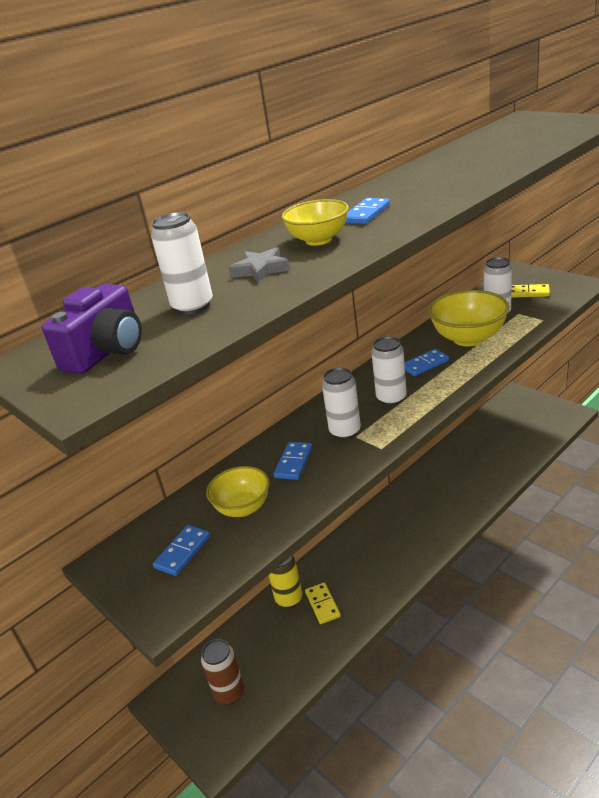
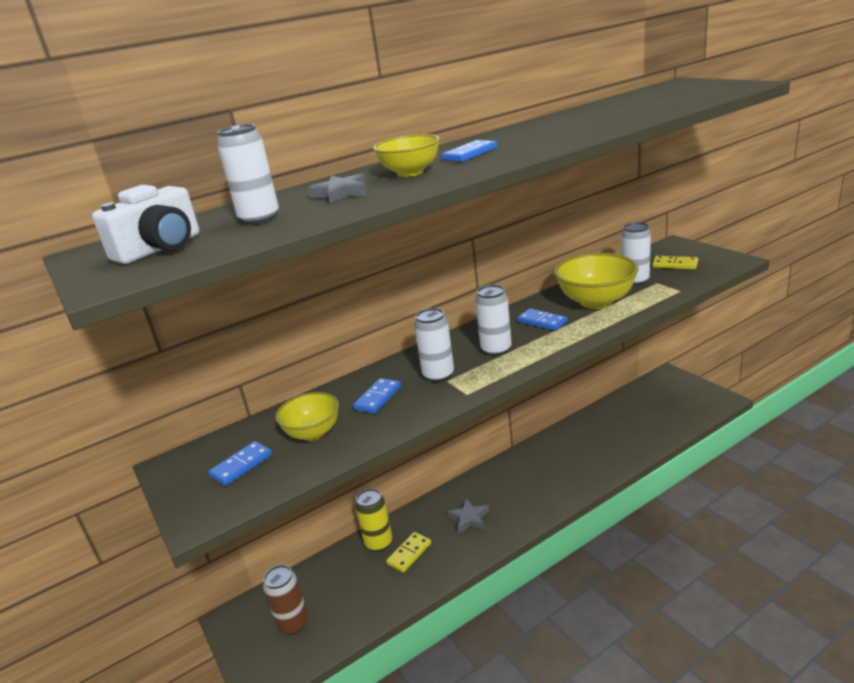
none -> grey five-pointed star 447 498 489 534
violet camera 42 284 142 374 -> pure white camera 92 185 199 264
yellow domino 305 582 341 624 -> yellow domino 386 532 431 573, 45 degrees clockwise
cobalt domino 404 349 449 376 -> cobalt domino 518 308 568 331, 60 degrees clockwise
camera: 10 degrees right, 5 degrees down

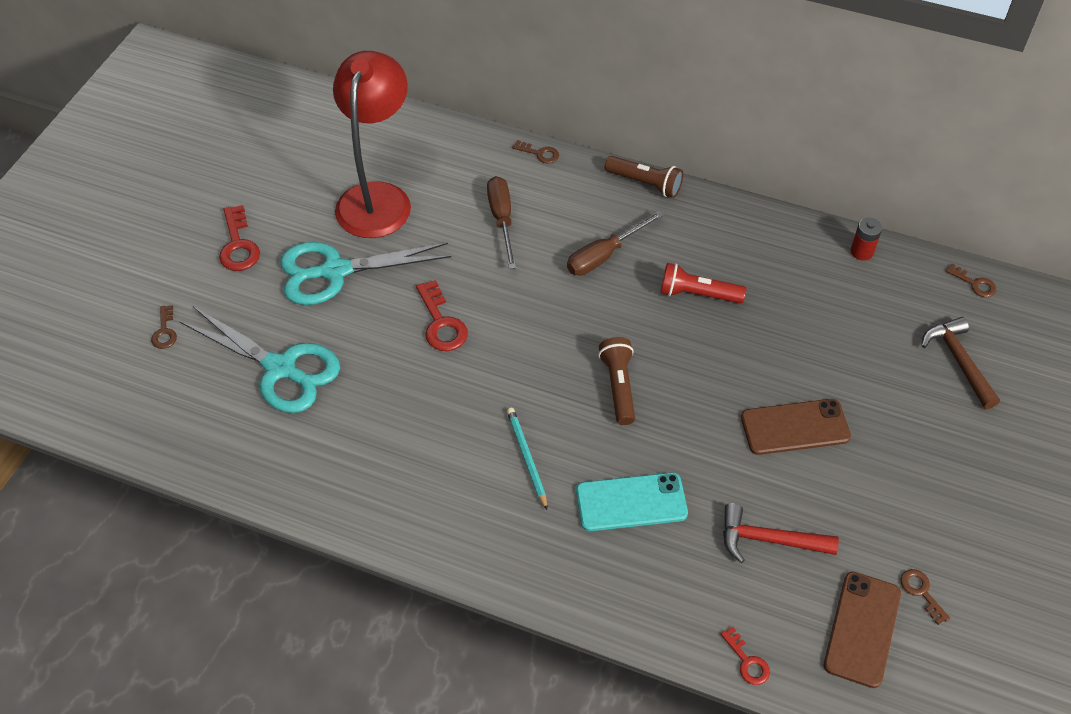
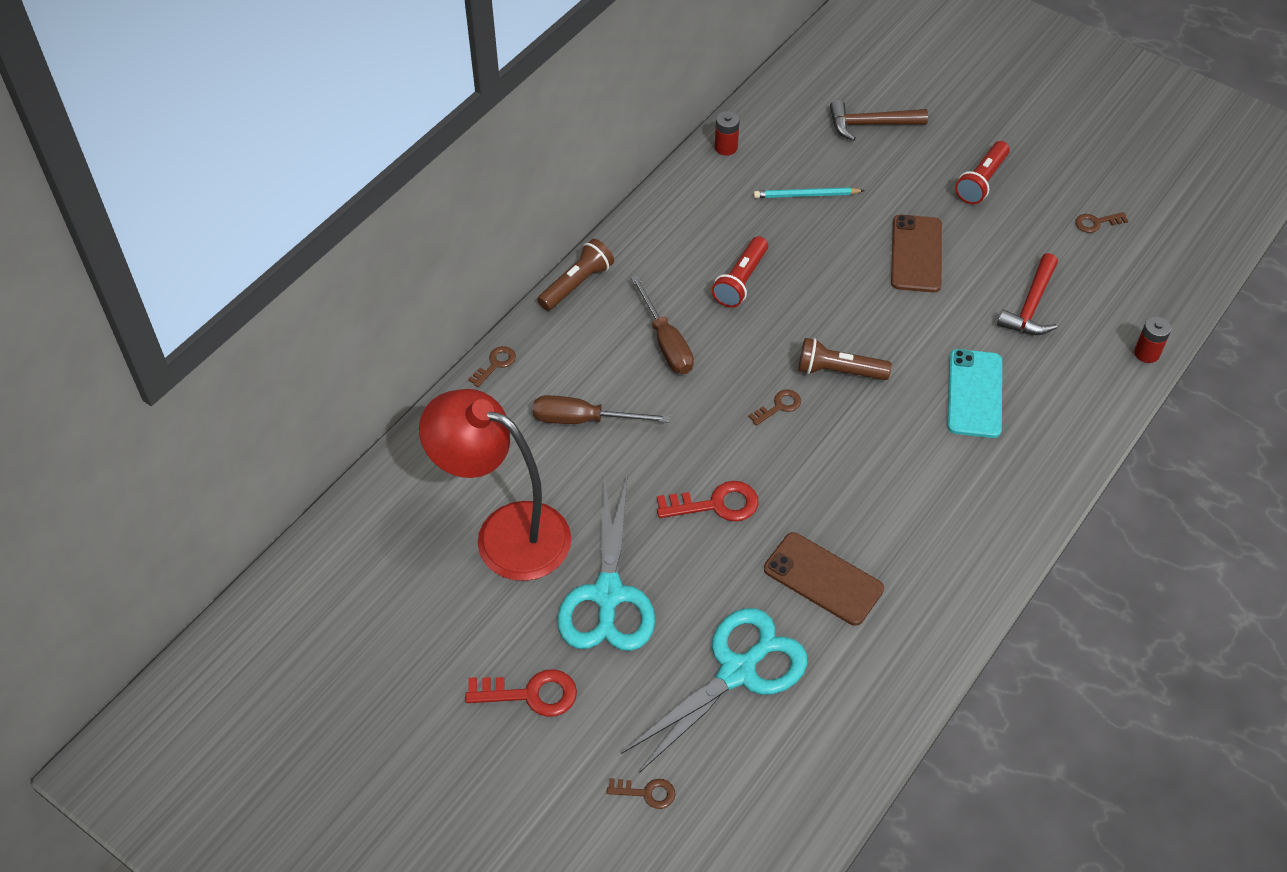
none -> crimson pocket torch 955 141 1010 204
teal lead pencil 507 408 547 510 -> teal lead pencil 754 187 865 198, relocated
russet smartphone 824 572 901 688 -> russet smartphone 764 532 884 626, relocated
russet door key 946 263 997 297 -> russet door key 748 390 801 426, relocated
crimson door key 721 627 770 685 -> crimson battery 1134 316 1171 363
camera: 75 degrees left, 0 degrees up

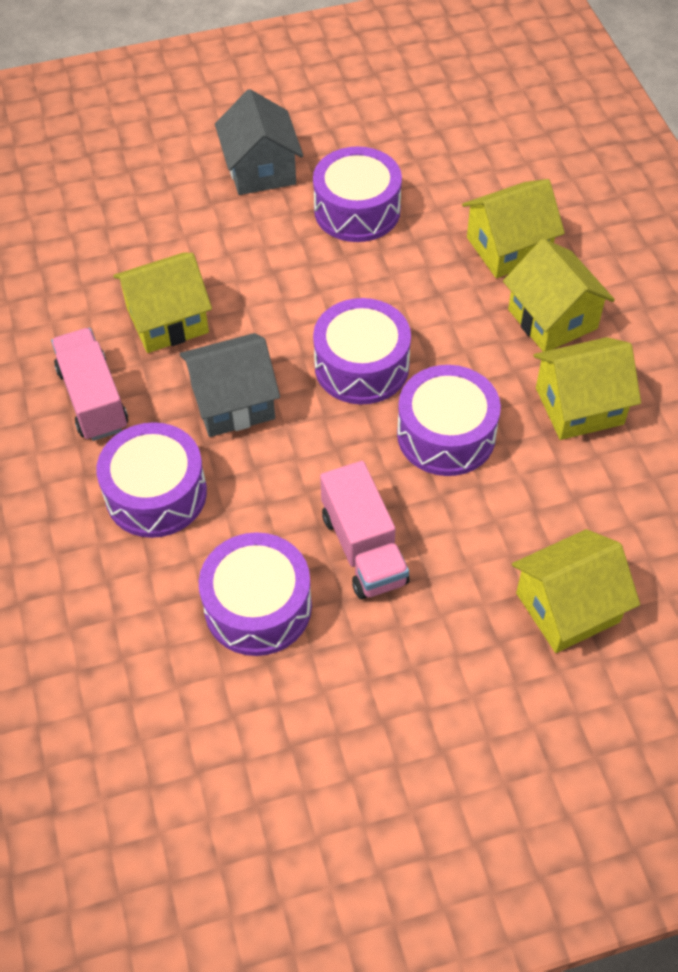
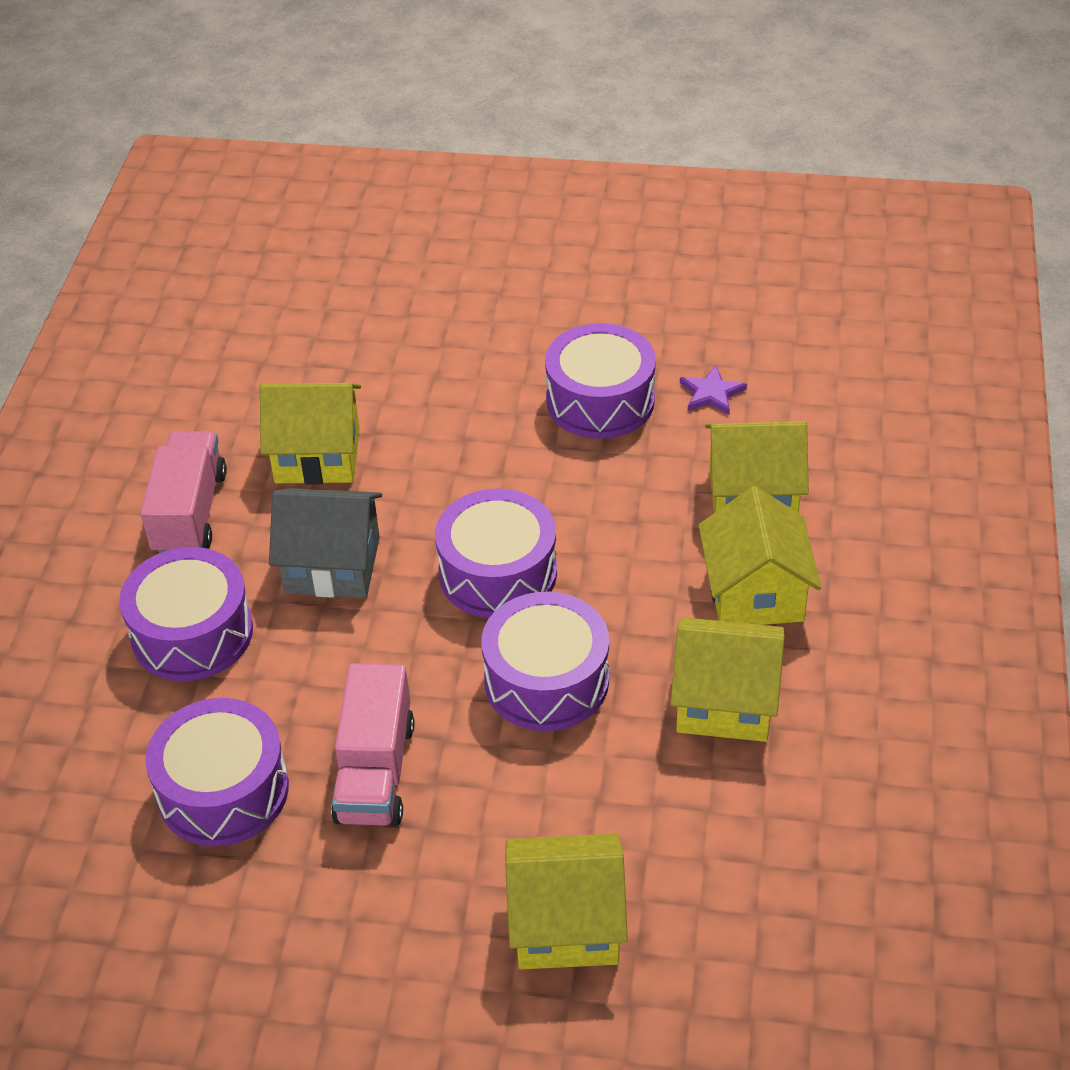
grey house 215 89 303 195 -> none
none -> violet five-pointed star 680 365 747 415
camera: 25 degrees right, 10 degrees down

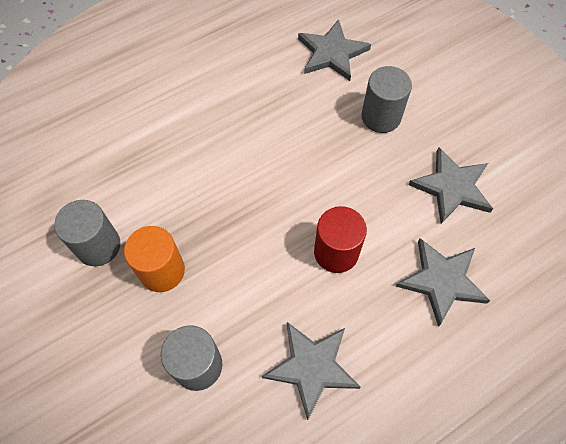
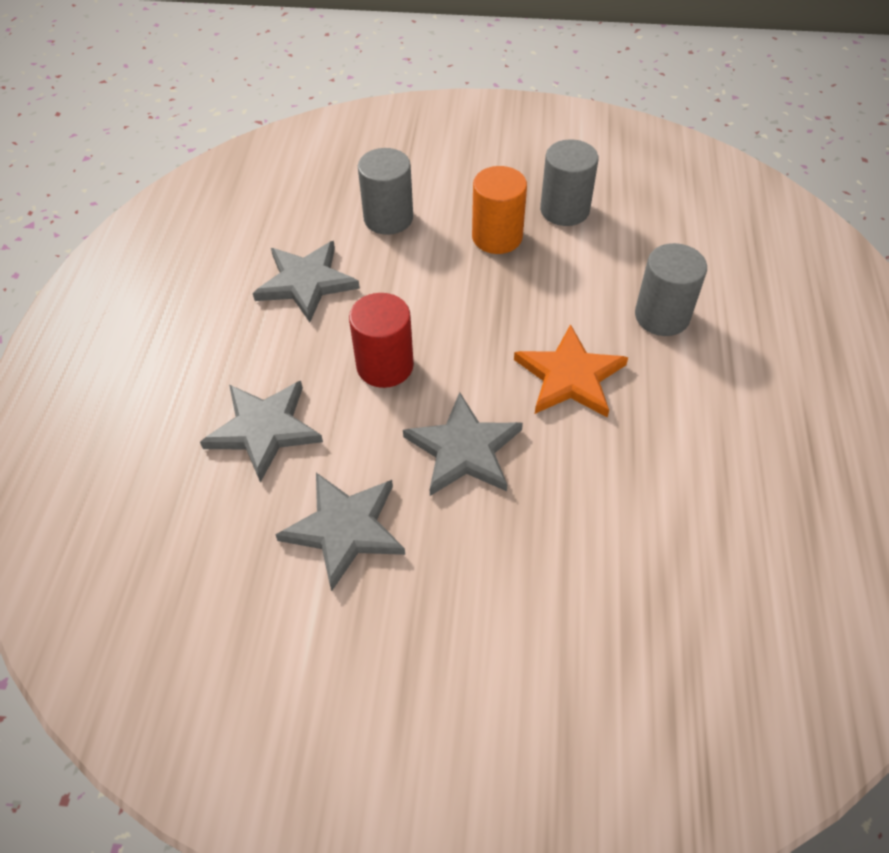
none -> bright orange five-pointed star 514 324 628 418
grey five-pointed star 298 19 371 81 -> grey five-pointed star 403 392 523 496, relocated
grey cylinder 361 66 412 133 -> grey cylinder 635 243 707 336, relocated
camera: 130 degrees right, 10 degrees down

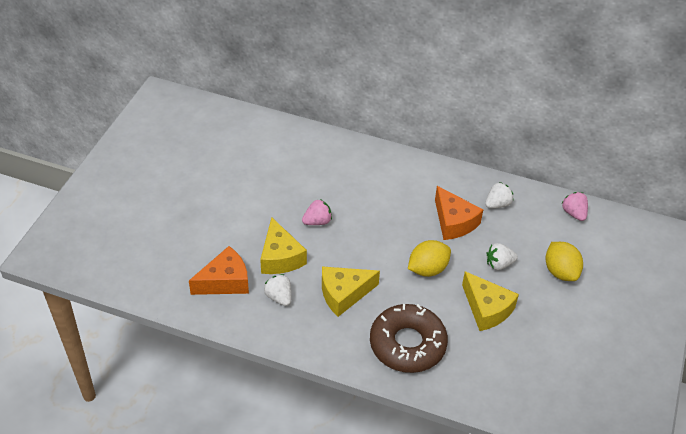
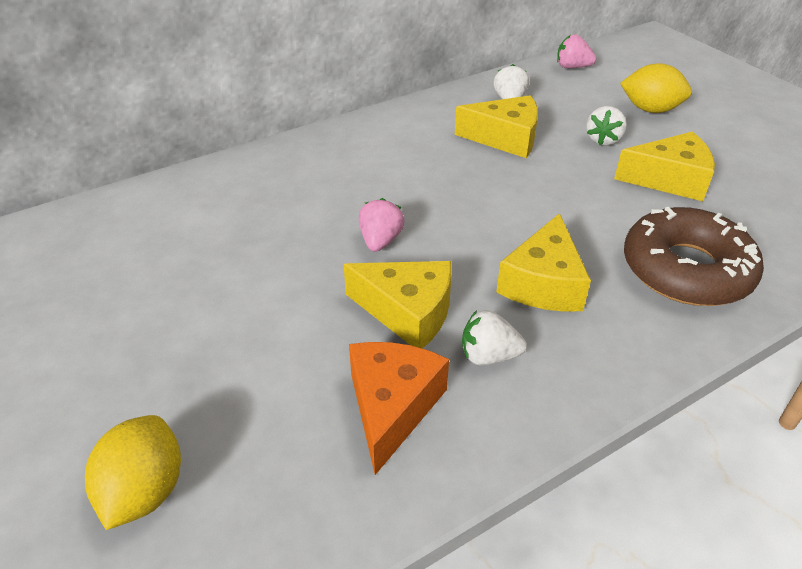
yellow toy lemon 408 240 451 277 -> yellow toy lemon 85 415 181 530, relocated
bright orange piece of cheese 435 186 483 240 -> yellow piece of cheese 455 95 538 158
camera: 50 degrees left, 5 degrees down

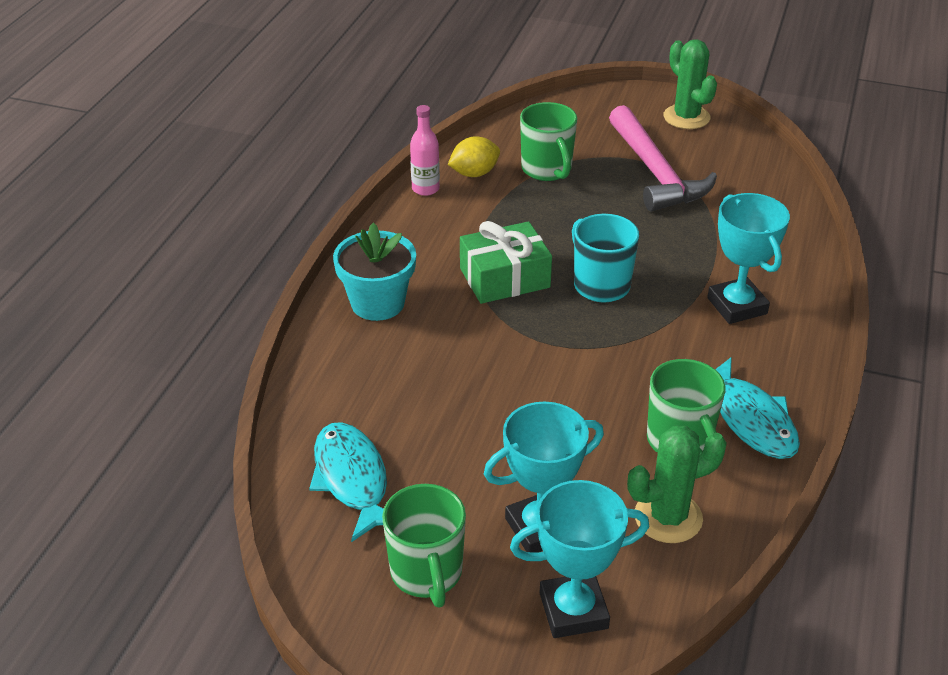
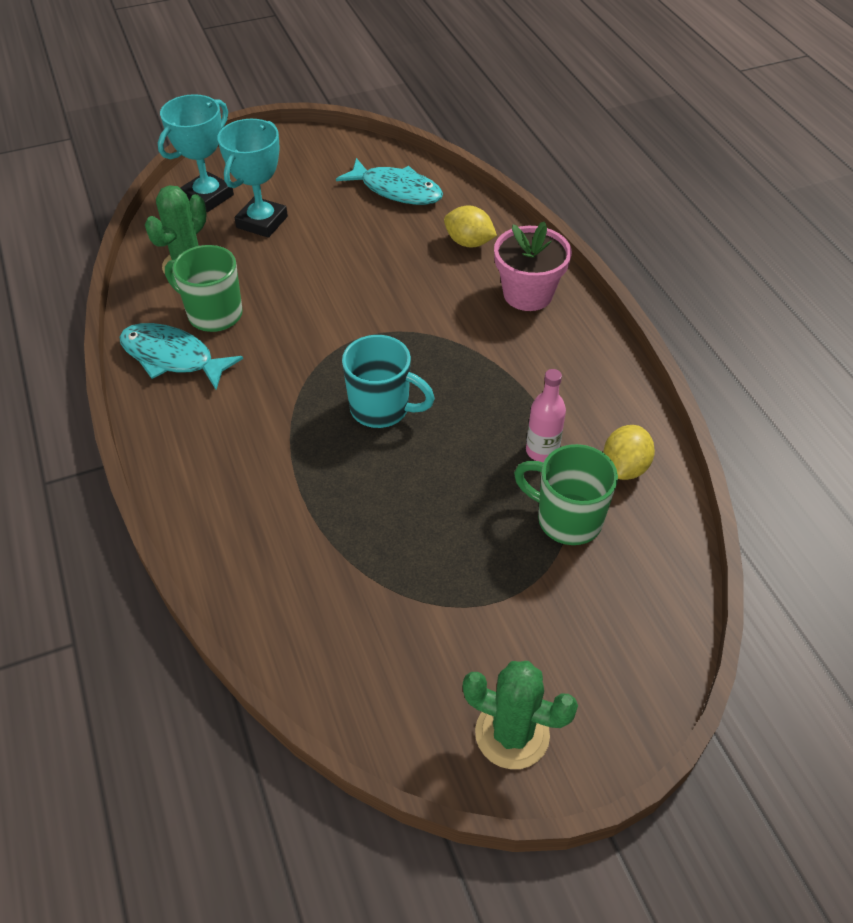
green mug 382 484 466 607 -> none
green wrapped gift 460 221 552 304 -> none
pink hammer 609 105 717 212 -> none
teal award cup 707 193 790 324 -> none
none -> yellow toy lemon 444 205 497 247
pink drink bottle 410 105 440 196 -> pink drink bottle 526 369 566 462, relocated
teal potted plant 333 223 416 321 -> pink potted plant 494 221 572 311
camera: 140 degrees right, 10 degrees up

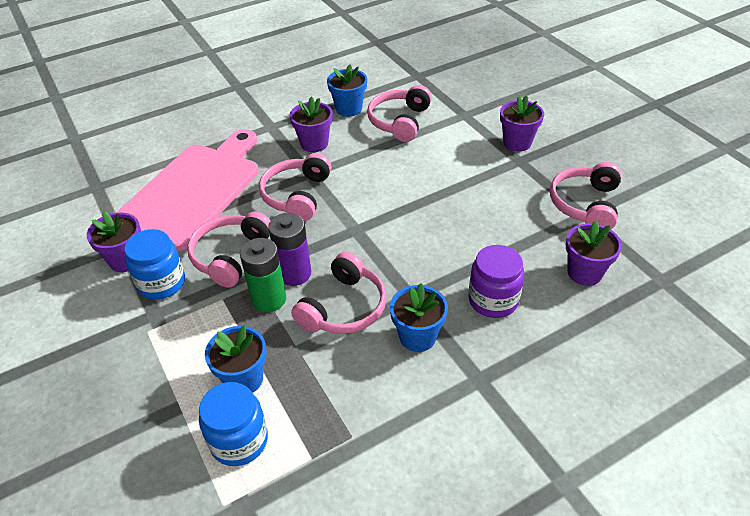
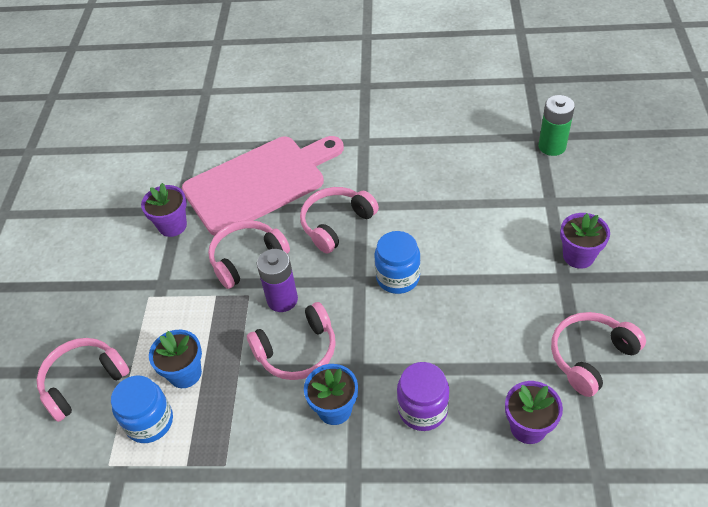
violet potted plant 290 96 333 152 -> none
cobalt potted plant 327 64 367 117 -> none
cobalt jam jar 124 229 185 300 -> cobalt jam jar 374 231 420 294, relocated
green battery 240 238 286 312 -> green battery 538 95 575 156, relocated
pink headset 367 85 432 142 -> pink headset 37 338 130 422, relocated
camera: 35 degrees right, 5 degrees up

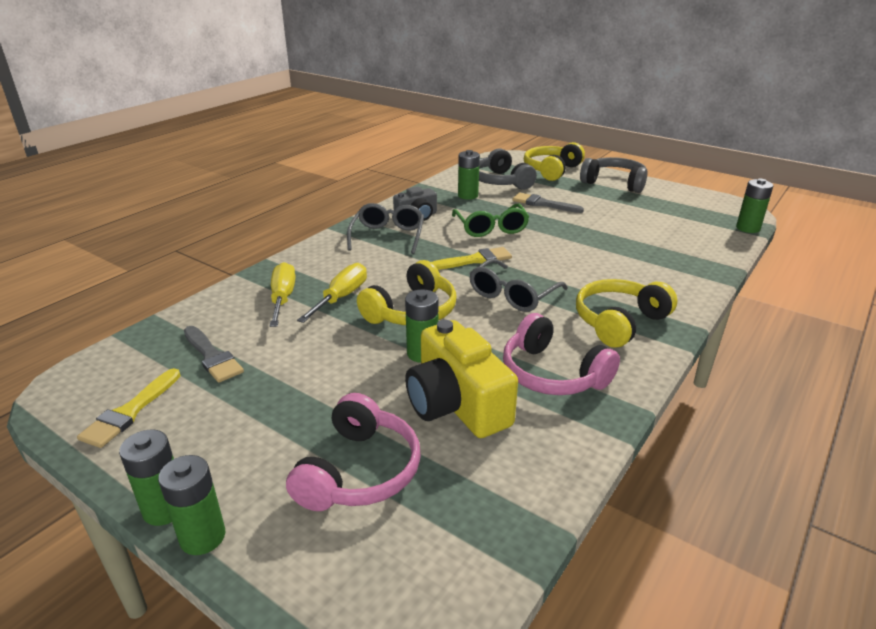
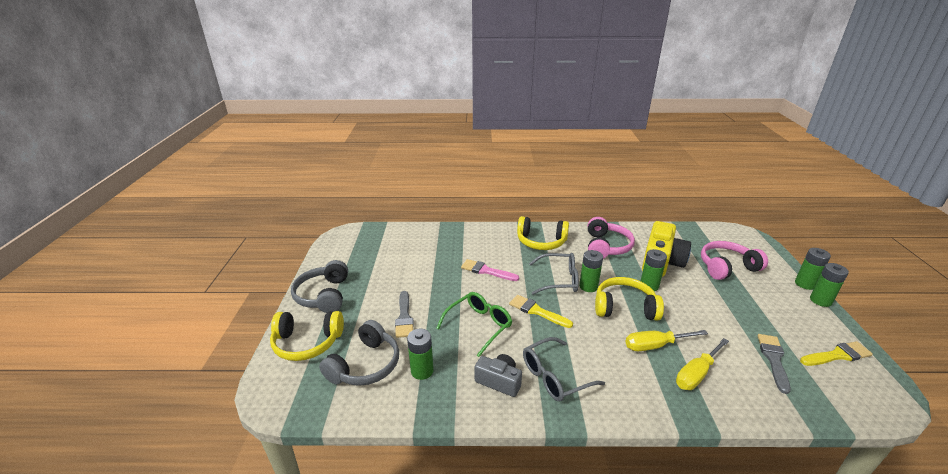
none -> pink paintbrush 461 259 519 281
green battery 736 178 774 233 -> green battery 579 250 603 292, relocated
camera: 125 degrees left, 0 degrees up

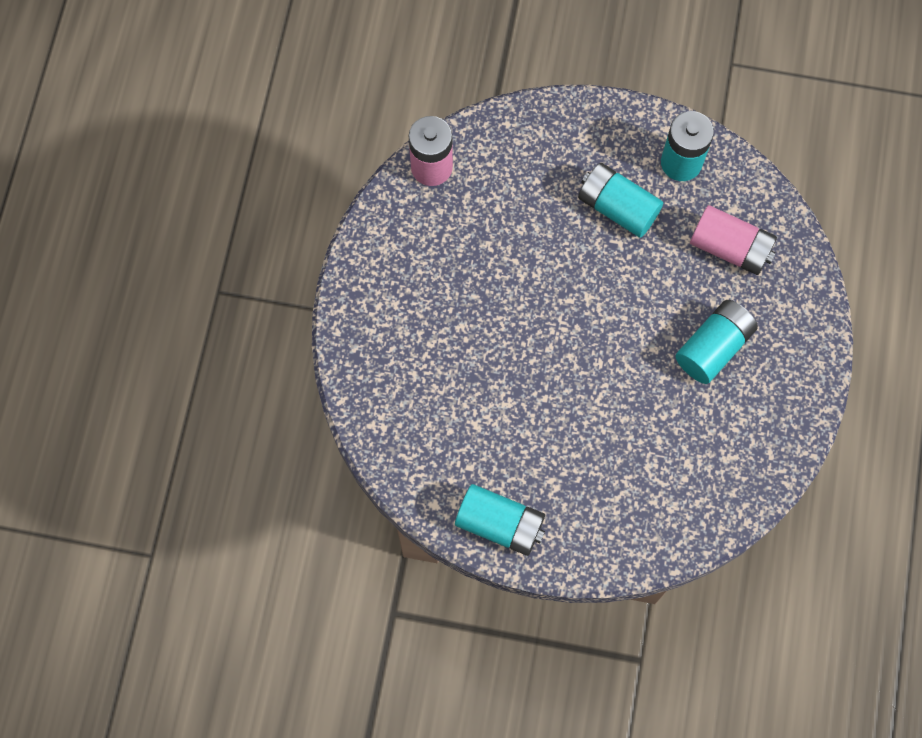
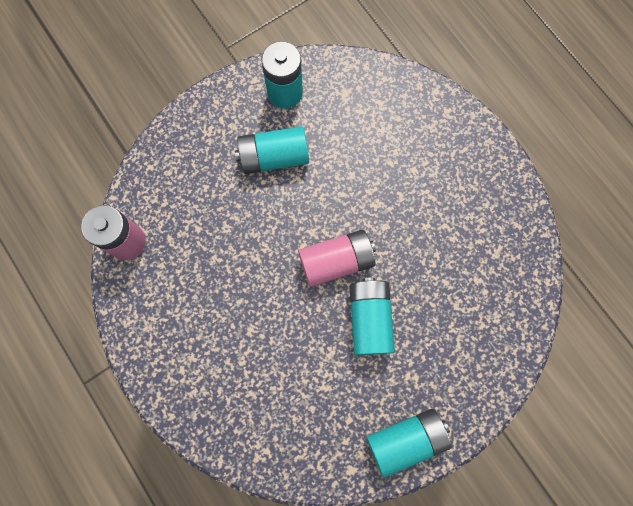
teal battery 675 300 758 384 -> teal battery 350 277 395 355, relocated
pink battery 690 205 777 275 -> pink battery 298 230 376 287, relocated
camera: 45 degrees left, 5 degrees up

